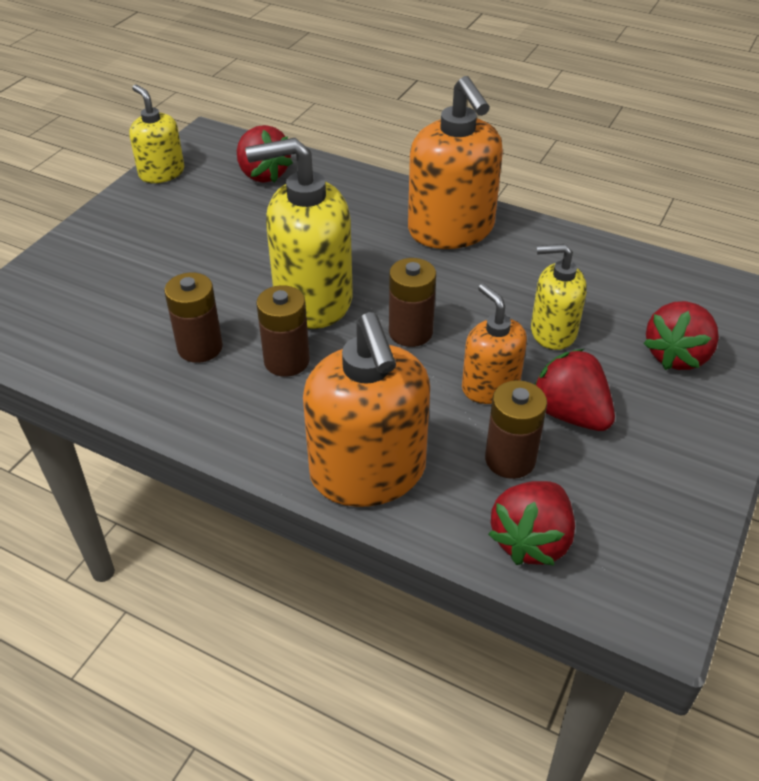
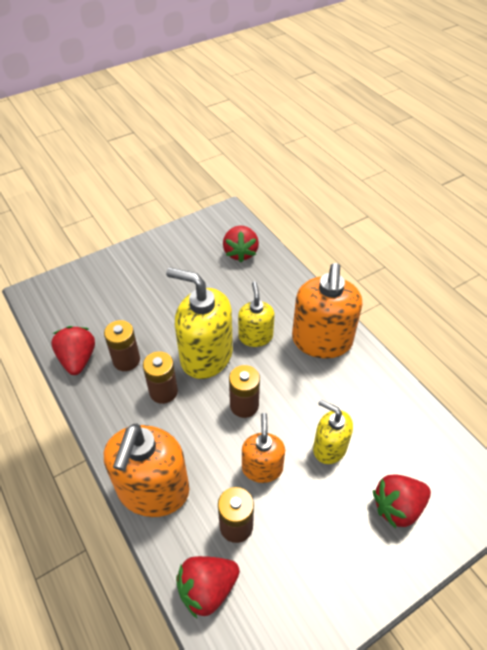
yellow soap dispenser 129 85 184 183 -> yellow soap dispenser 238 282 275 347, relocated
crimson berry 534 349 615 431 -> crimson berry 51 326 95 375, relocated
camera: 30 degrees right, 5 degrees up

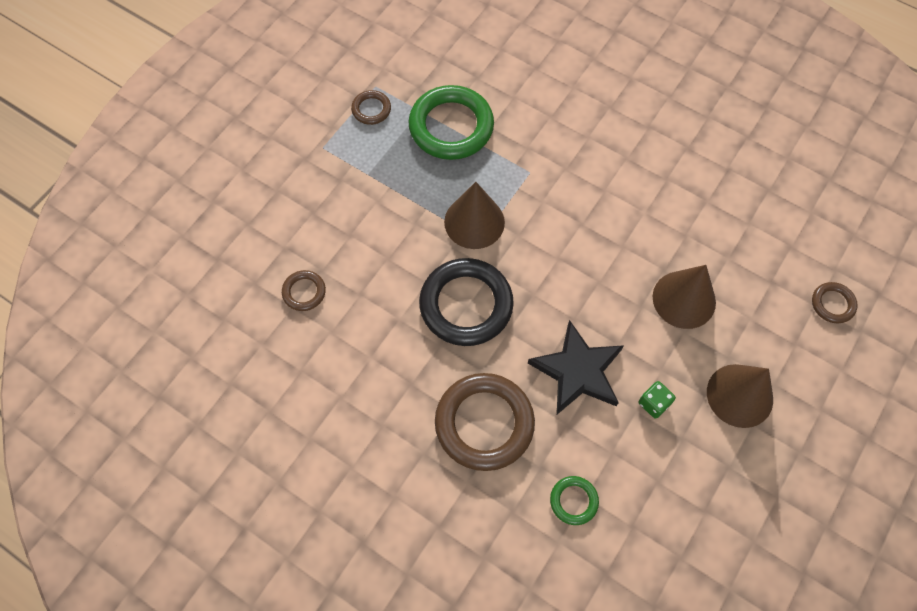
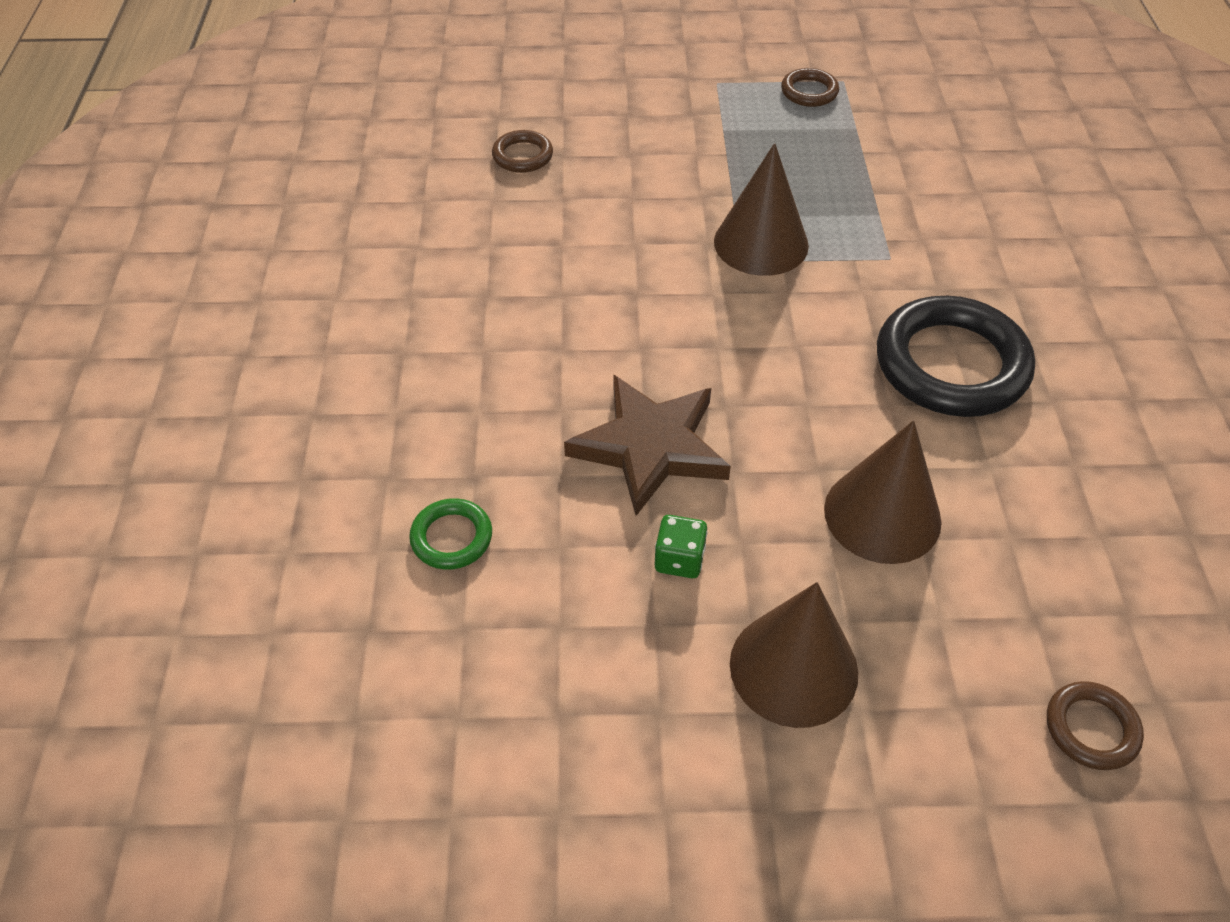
green hoop 409 85 494 160 -> none
russet hoop 435 373 535 471 -> none
black hoop 419 258 514 346 -> black hoop 877 296 1035 417, relocated
black five-pointed star 528 320 624 414 -> russet five-pointed star 564 375 731 516
camera: 55 degrees right, 15 degrees down

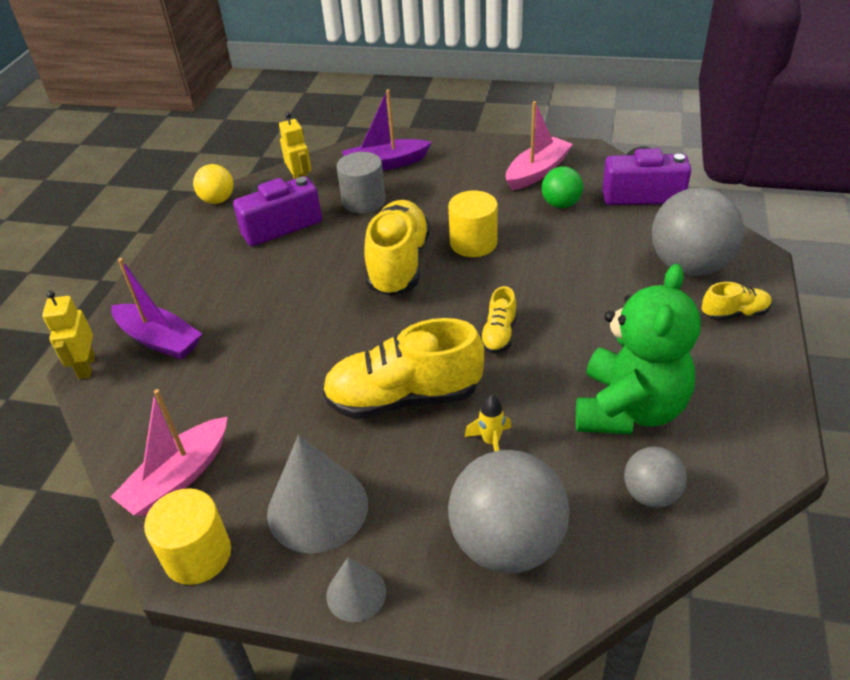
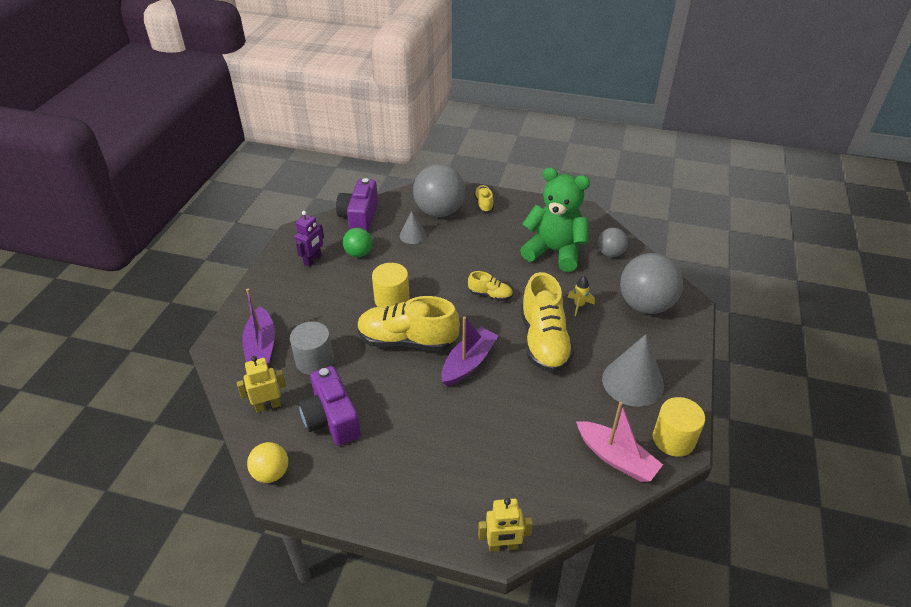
violet toy boat 111 258 202 360 -> violet toy boat 441 317 499 386, relocated
grey cone 326 558 386 622 -> grey cone 400 211 426 244, relocated
pink toy boat 506 101 573 190 -> violet robot 295 211 324 267
camera: 90 degrees left, 0 degrees up

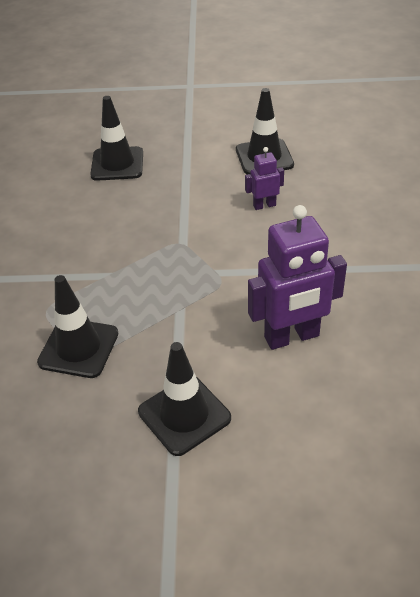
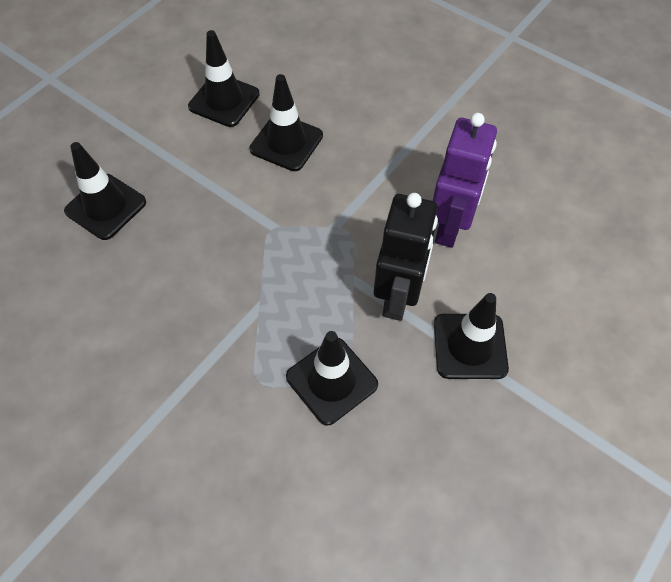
none -> black robot 374 193 438 321
violet robot 245 147 284 210 -> black road cone 249 74 323 171
camera: 55 degrees left, 15 degrees up

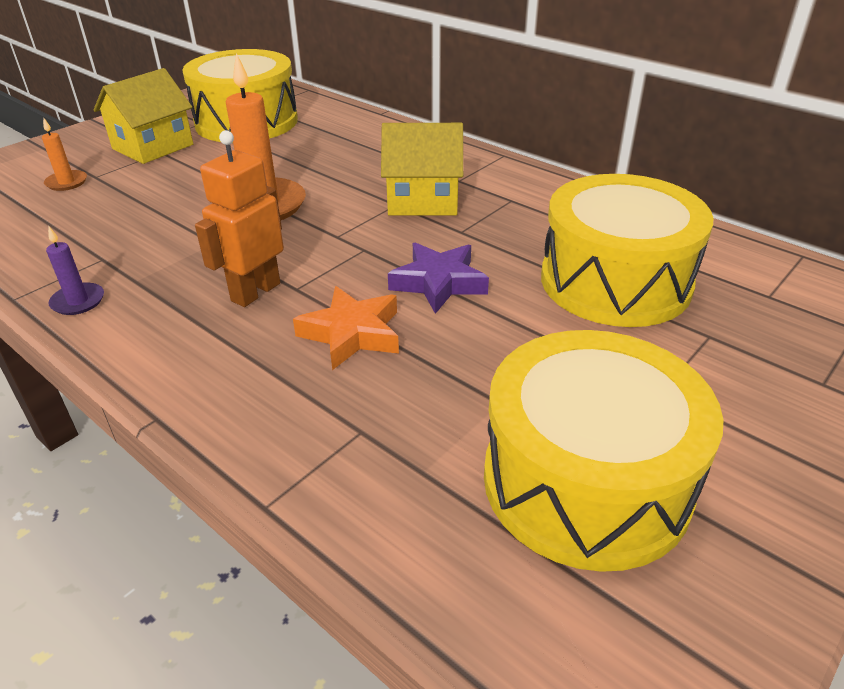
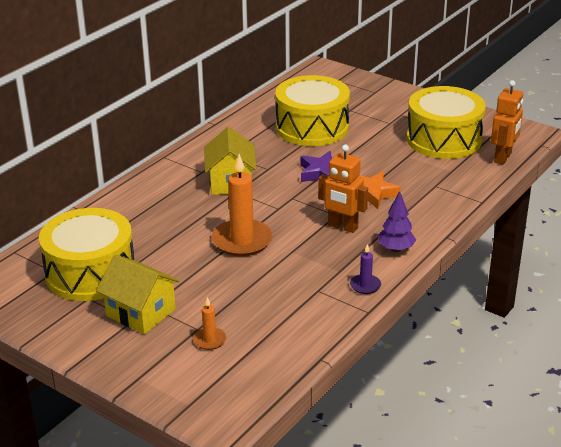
none -> violet toy tree 378 191 416 252
none -> bright orange robot 491 80 523 165
camera: 95 degrees left, 5 degrees down

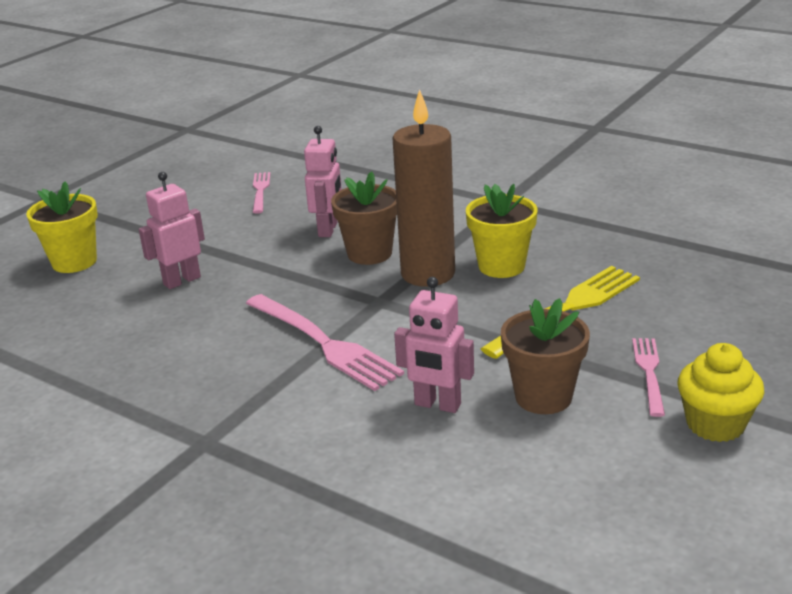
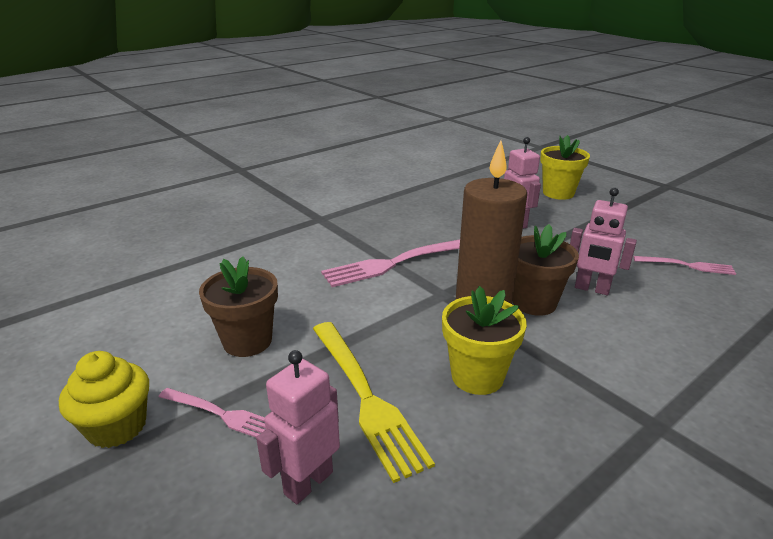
pink robot 394 277 474 413 -> pink robot 256 350 340 504, relocated
camera: 105 degrees right, 0 degrees up

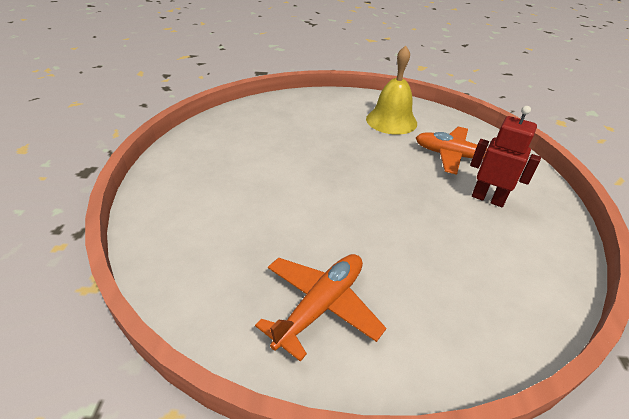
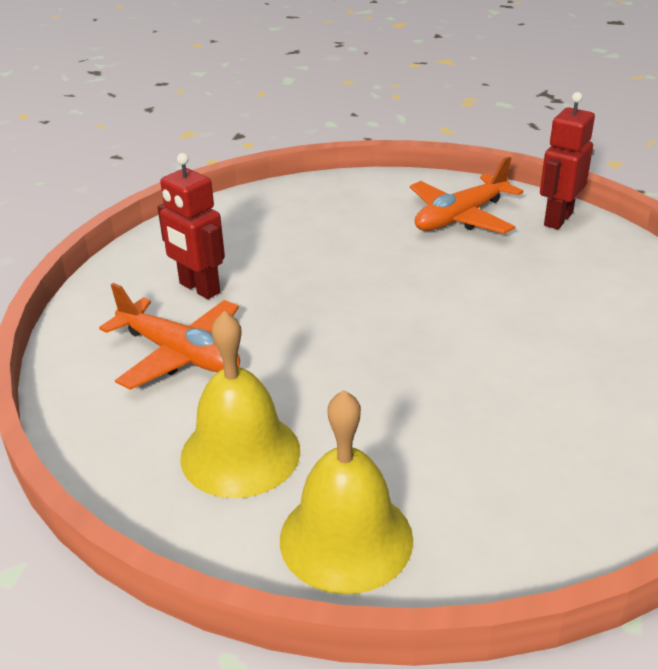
none -> yellow school bell 280 390 413 594
none -> crimson robot 540 92 595 229
camera: 165 degrees left, 5 degrees down

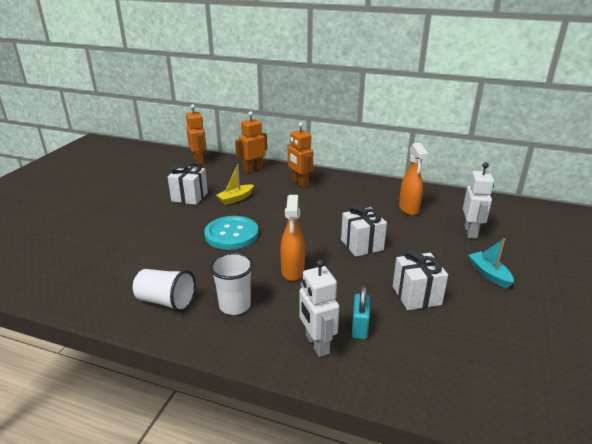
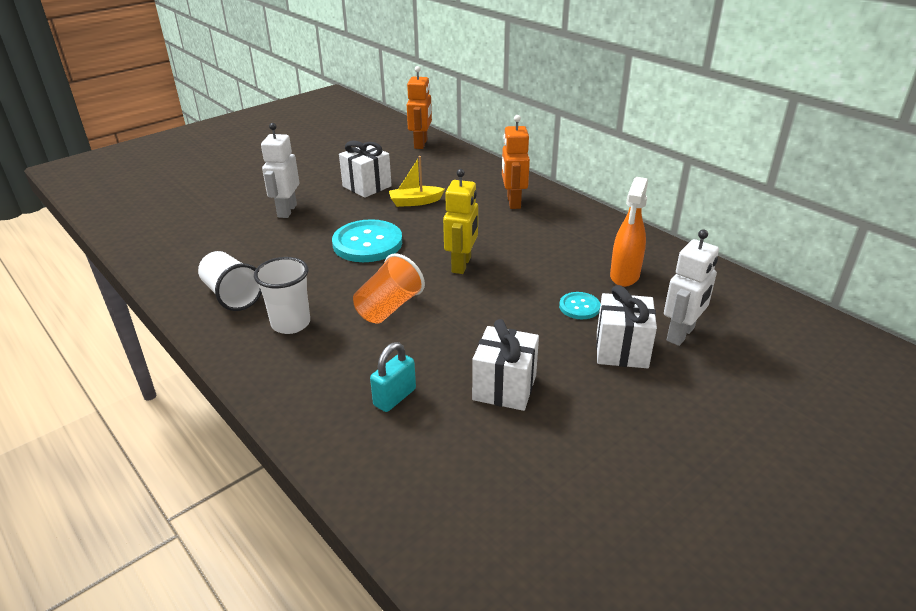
bright orange robot 235 111 267 173 -> none
teal toy boat 469 238 514 288 -> none
none -> yellow robot 443 169 478 274
none -> teal shirt button 559 292 600 319
pure white robot 299 259 339 357 -> pure white robot 261 123 299 218, relocated
pure white wrapped gift 341 204 387 257 -> pure white wrapped gift 596 285 657 368, relocated
bright orange sprayer 280 195 305 281 -> bright orange tumbler 353 253 425 324
camera: 30 degrees right, 5 degrees up

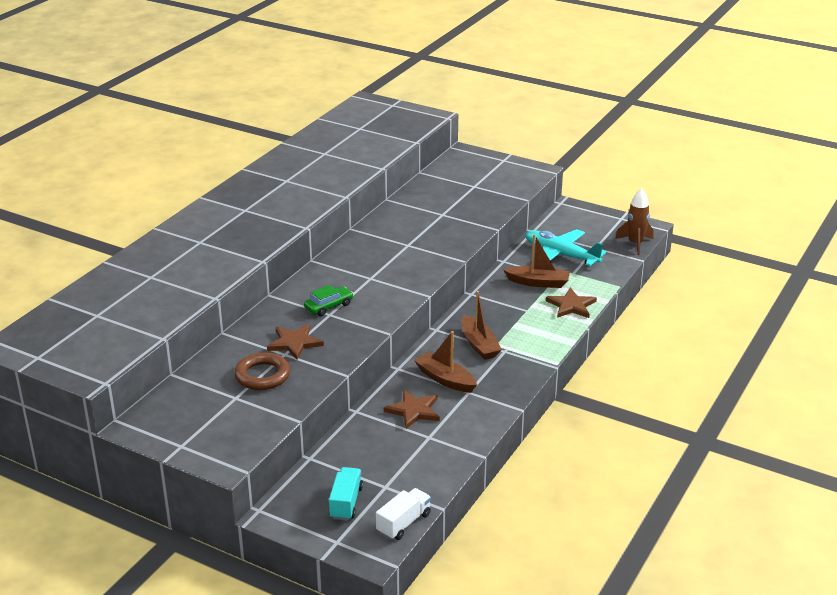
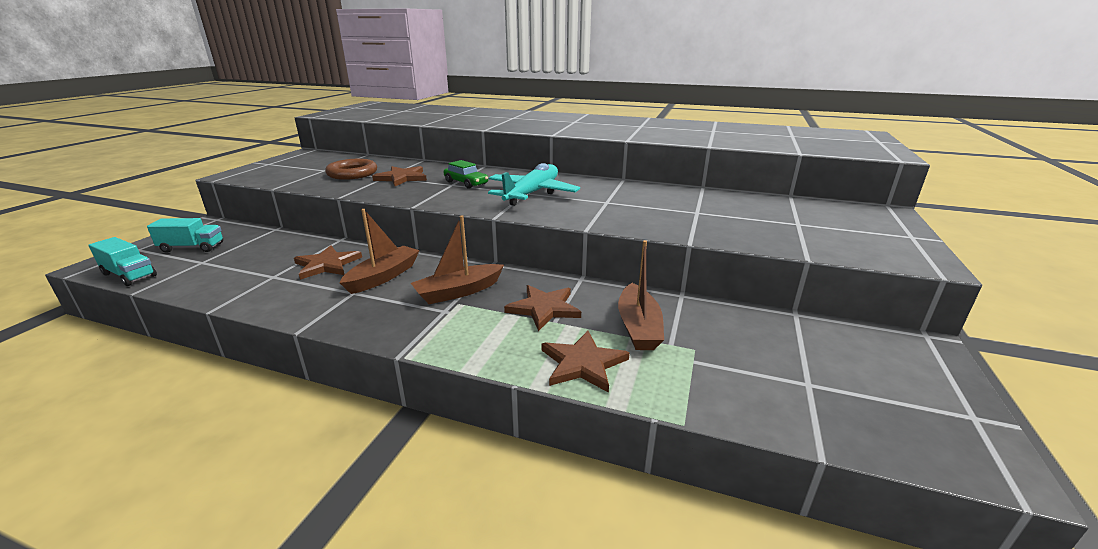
russet rocket 615 188 654 255 -> none
none -> russet five-pointed star 504 285 581 331
teal aeroplane 525 229 607 266 -> teal aeroplane 488 163 580 206, relocated
pure white truck 376 488 431 540 -> teal truck 89 237 157 286
camera: 80 degrees right, 5 degrees down

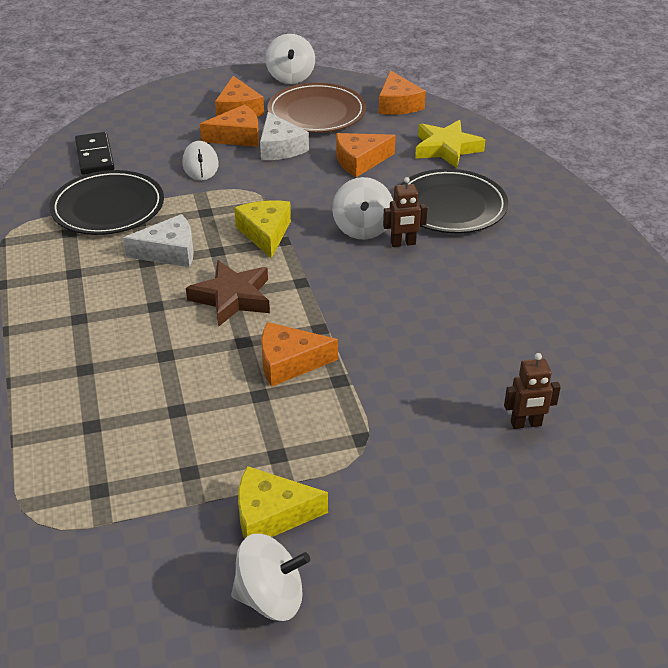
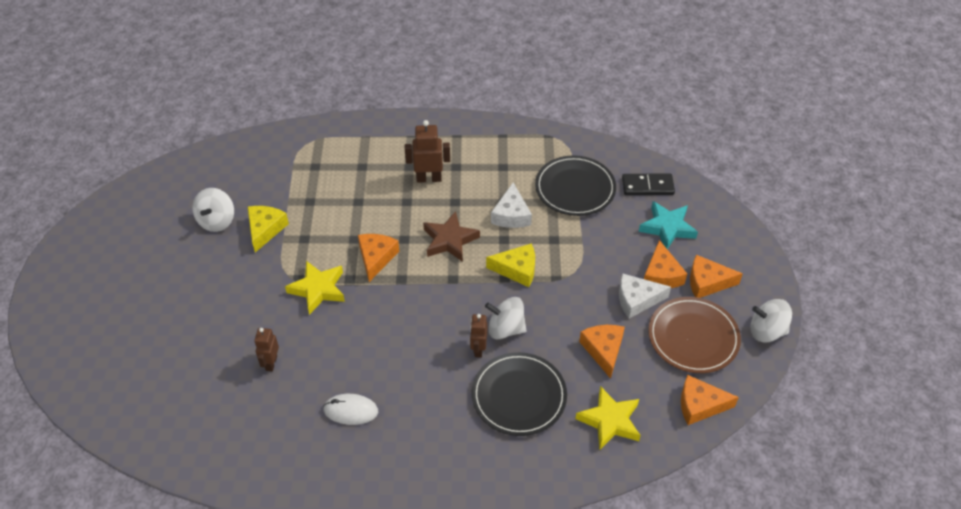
none -> yellow five-pointed star 285 261 345 315
none -> russet robot 405 120 450 183
none -> teal five-pointed star 639 201 698 249
pure white mouse 182 141 219 180 -> pure white mouse 323 394 378 425, relocated
camera: 105 degrees right, 10 degrees up

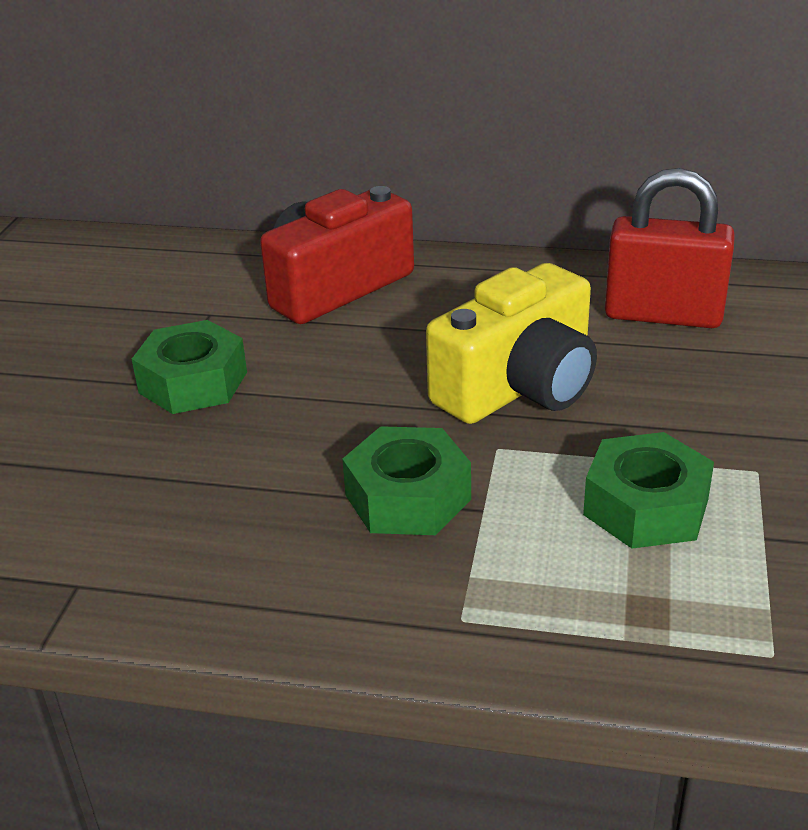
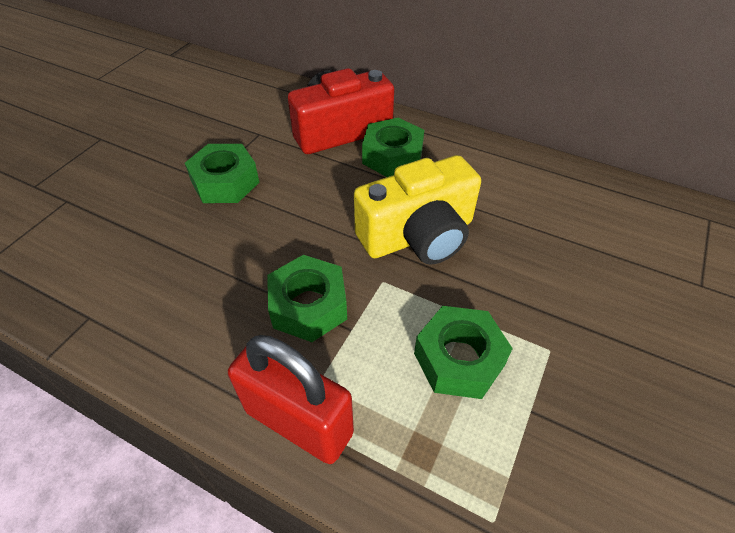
none -> green nut 362 117 424 177
crimson lock 605 168 735 328 -> crimson lock 228 335 354 464, relocated
camera: 15 degrees right, 15 degrees up

